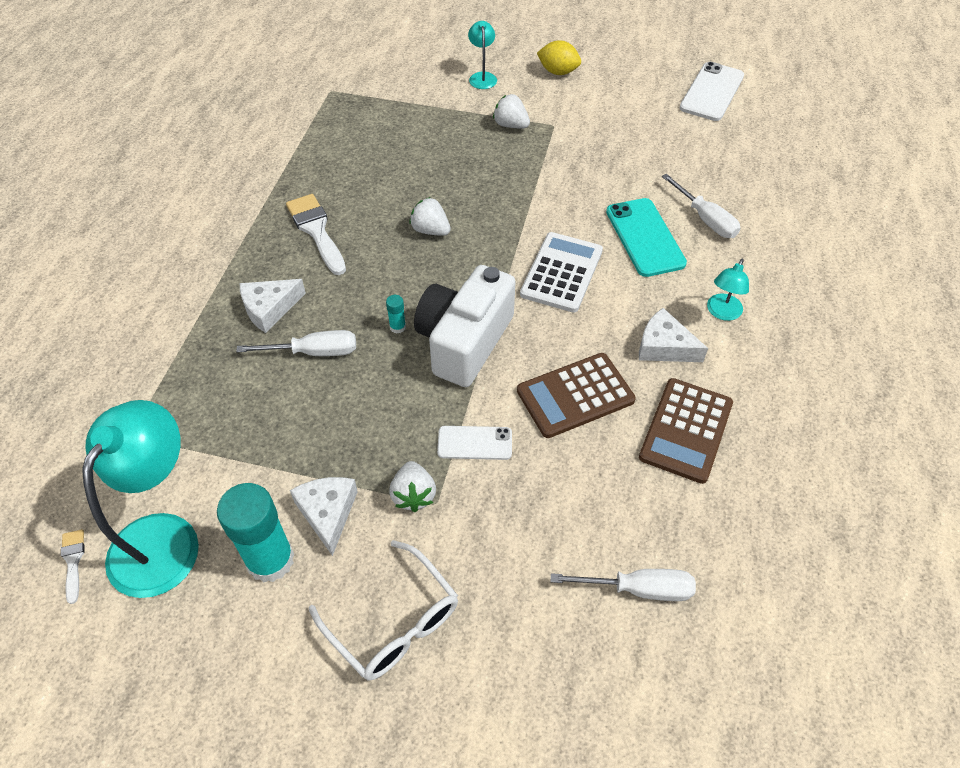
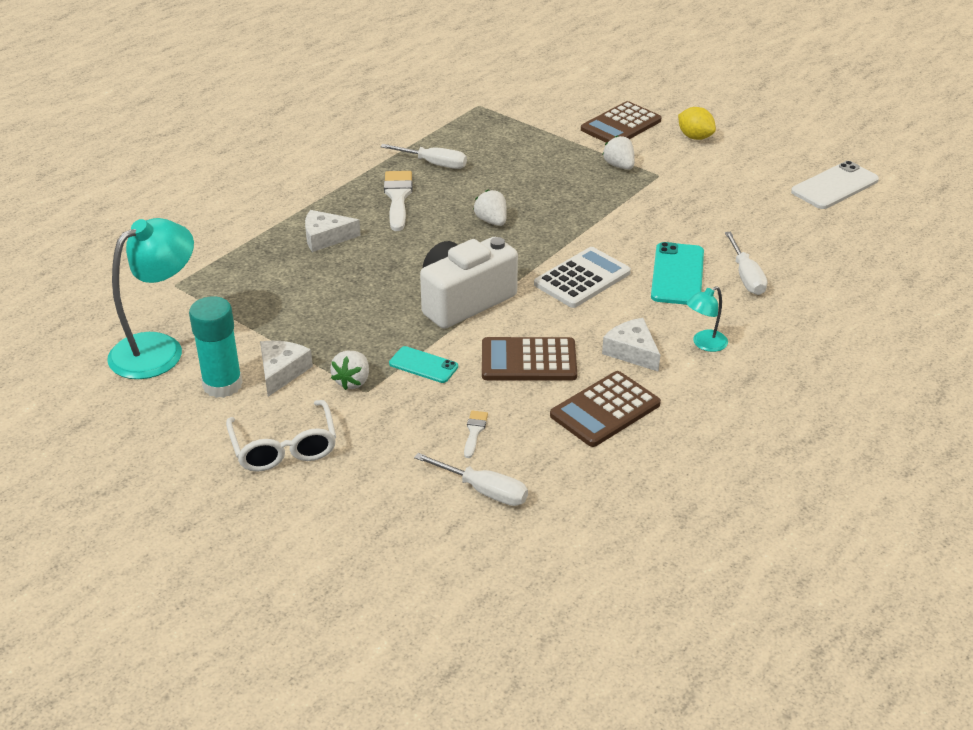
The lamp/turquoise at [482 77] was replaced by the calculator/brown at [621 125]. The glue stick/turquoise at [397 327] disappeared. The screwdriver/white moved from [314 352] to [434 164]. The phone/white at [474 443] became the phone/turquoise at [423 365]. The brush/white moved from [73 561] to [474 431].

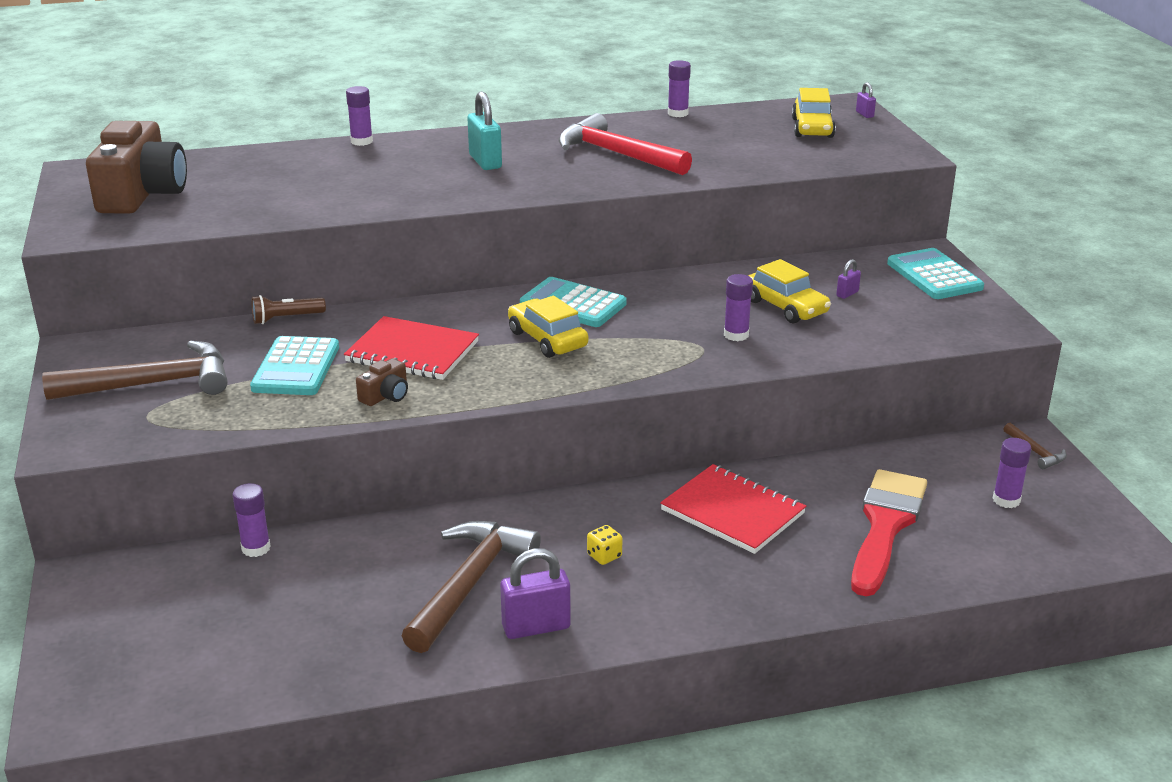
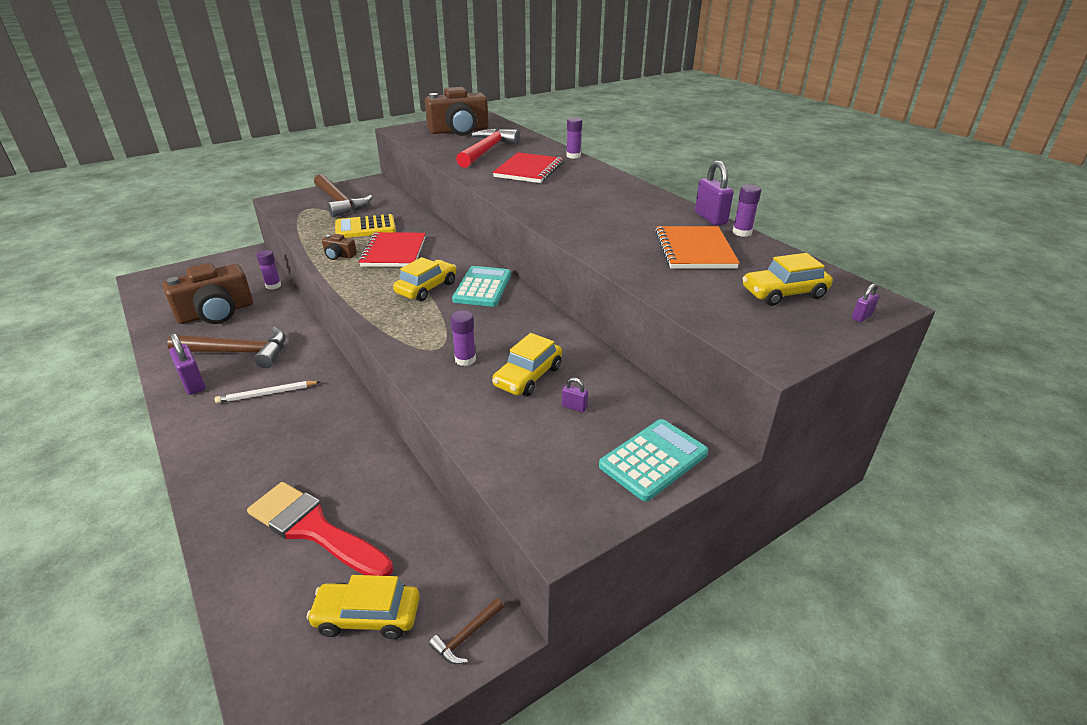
The padlock/turquoise at [485 162] disappeared. The hammer/red moved from [616 154] to [486 151]. The flashlight/brown at [286 318] disappeared. The calculator/turquoise at [296 368] became the calculator/yellow at [365 228]. The glue stick/purple at [1006 500] was replaced by the car/yellow at [367 616]. The notebook/red moved from [733 512] to [529 170]. The brush/red at [885 526] turned 150 degrees counterclockwise. The dice/yellow at [604 556] was replaced by the pencil/white at [267 394]. The padlock/purple at [710 218] appeared. The notebook/orange at [694 250] appeared. The camera/brown at [216 313] appeared.

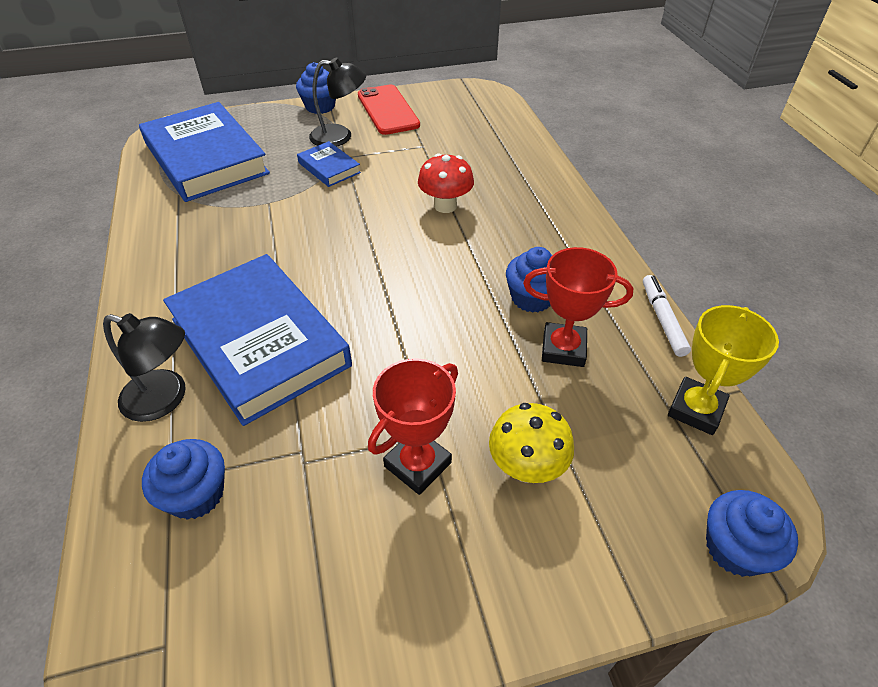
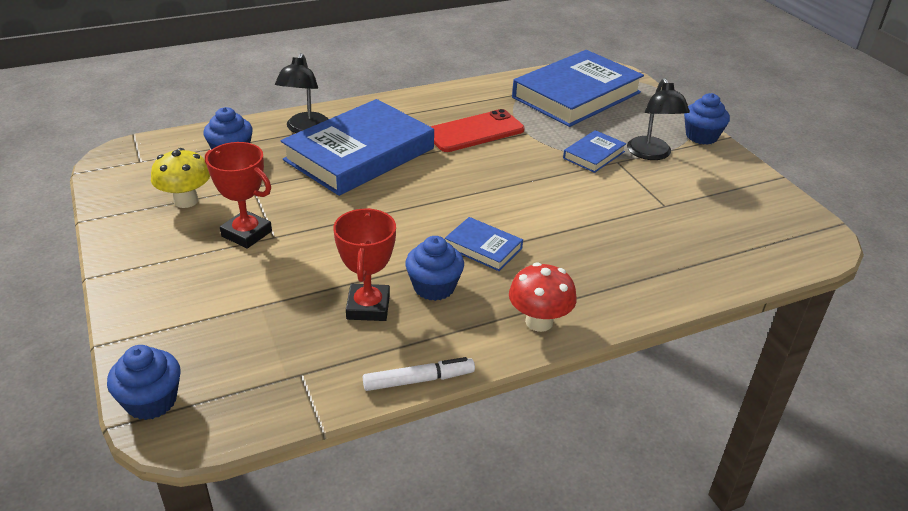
The phone/red moved from [388 110] to [475 132]. The mushroom/red moved from [445 206] to [539 322]. The trophy/yellow at [696 409] disappeared. The mushroom/yellow moved from [526 467] to [186 201]. The book/blue at [483 247] appeared.

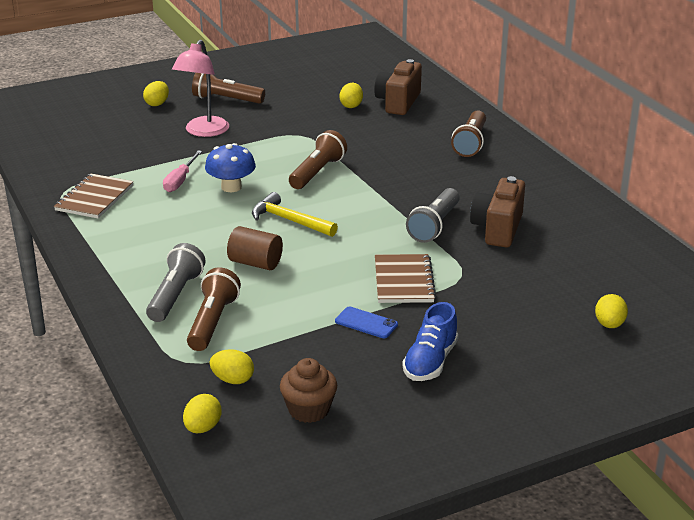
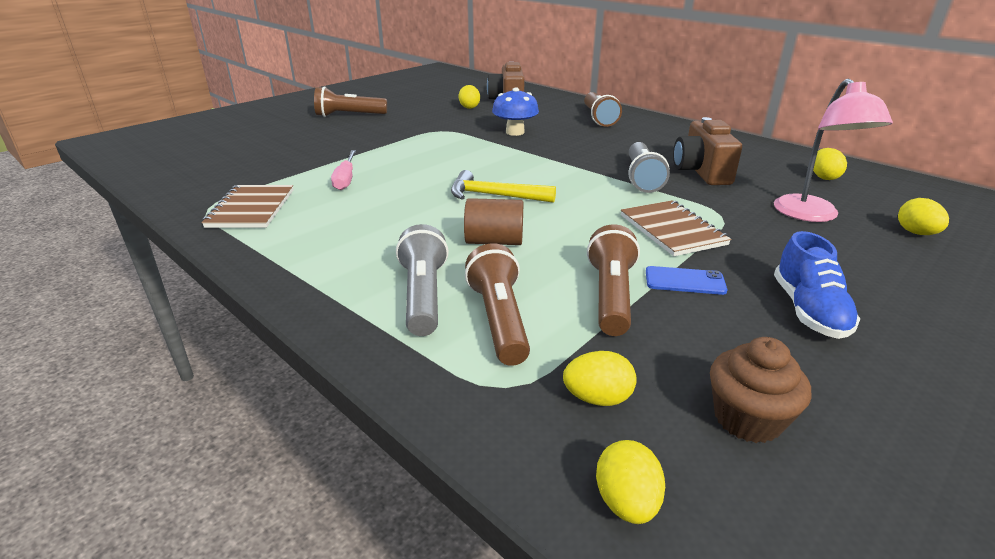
The lamp/pink moved from [203 132] to [811 215]. The egg/yellow moved from [157 104] to [824 177]. The flashlight/brown moved from [317 172] to [611 296]. The mushroom/blue moved from [231 187] to [515 132].

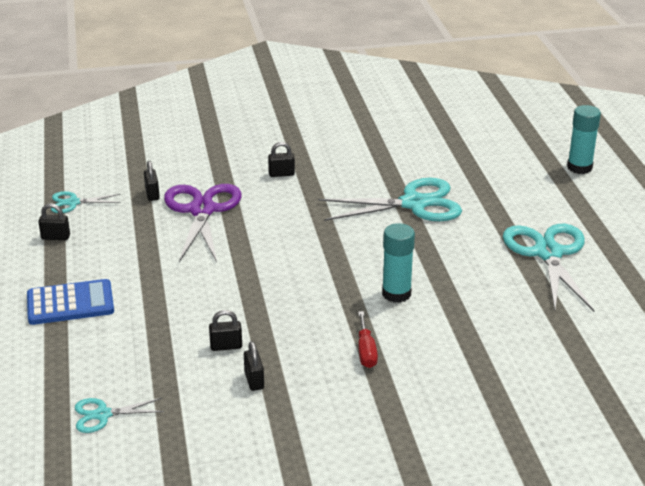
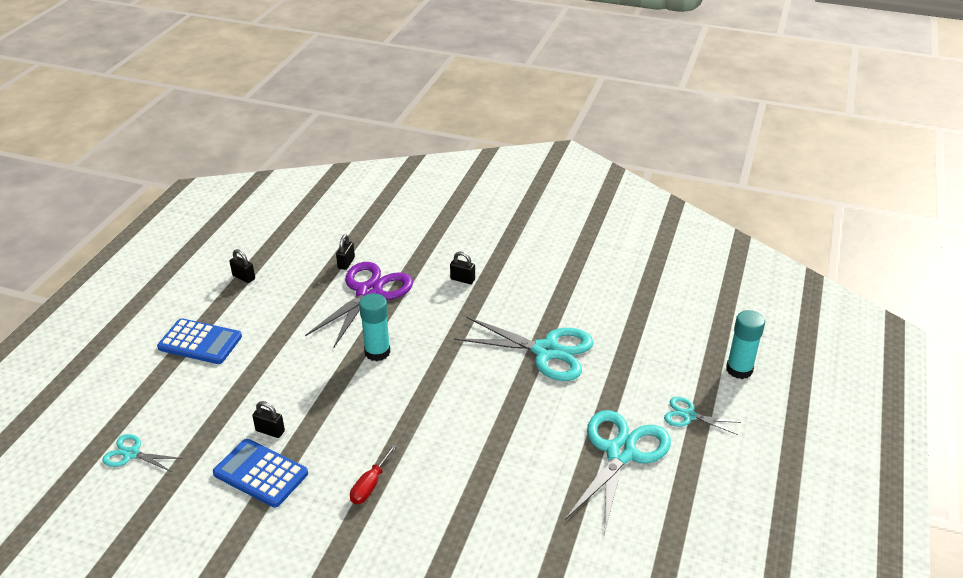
The scissors/turquoise moved from [73 203] to [688 415]. The glue stick/turquoise moved from [396 294] to [377 352]. The padlock/black at [254 380] was replaced by the calculator/blue at [261 473].

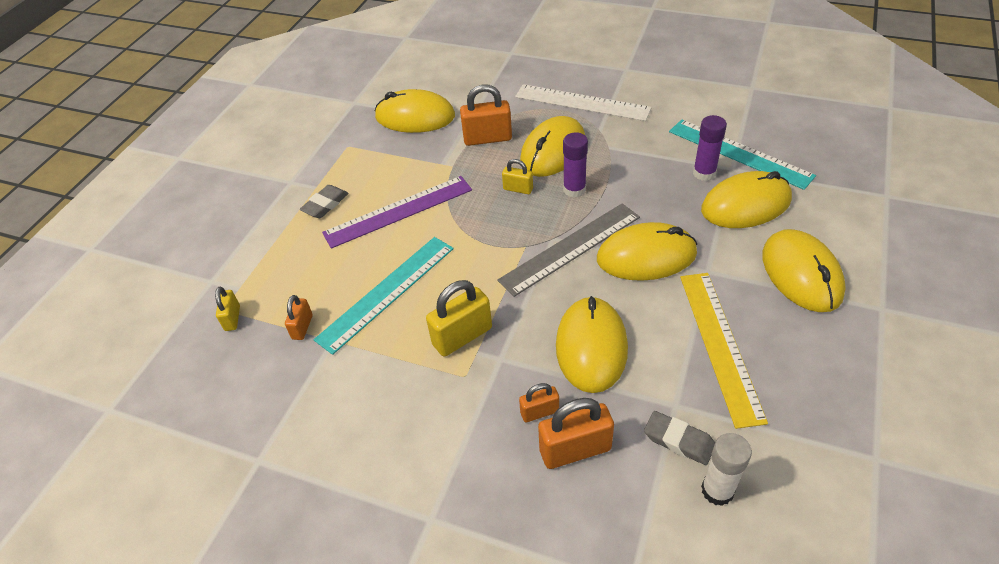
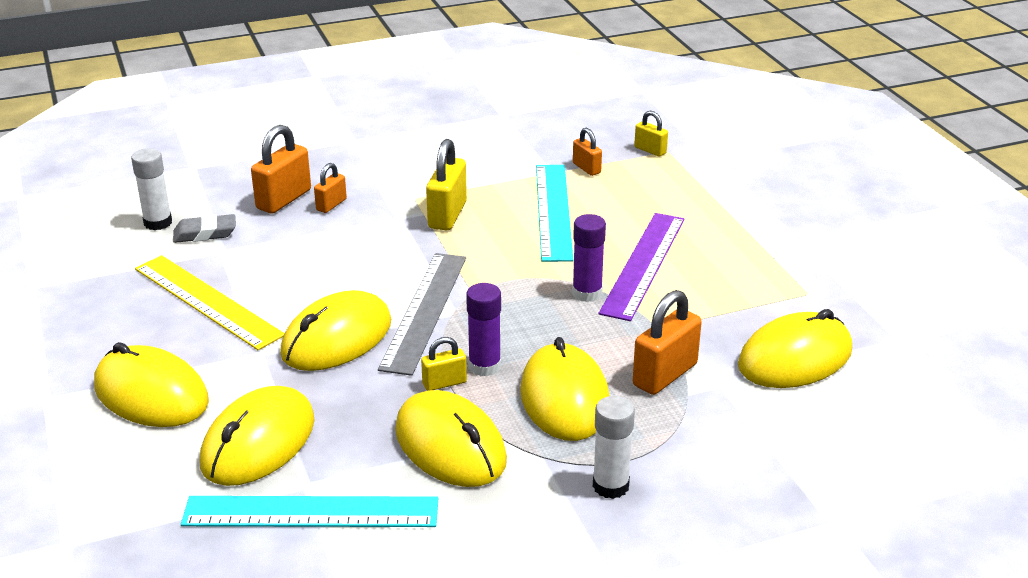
The ruler/white at [582 102] was replaced by the glue stick/white at [610 486]. The glue stick/purple moved from [704 173] to [587 293]. The padlock/yellow moved from [518 189] to [444 383]. The eraser/grey at [325 205] disappeared. The mouse/yellow moved from [591 347] to [450 445].

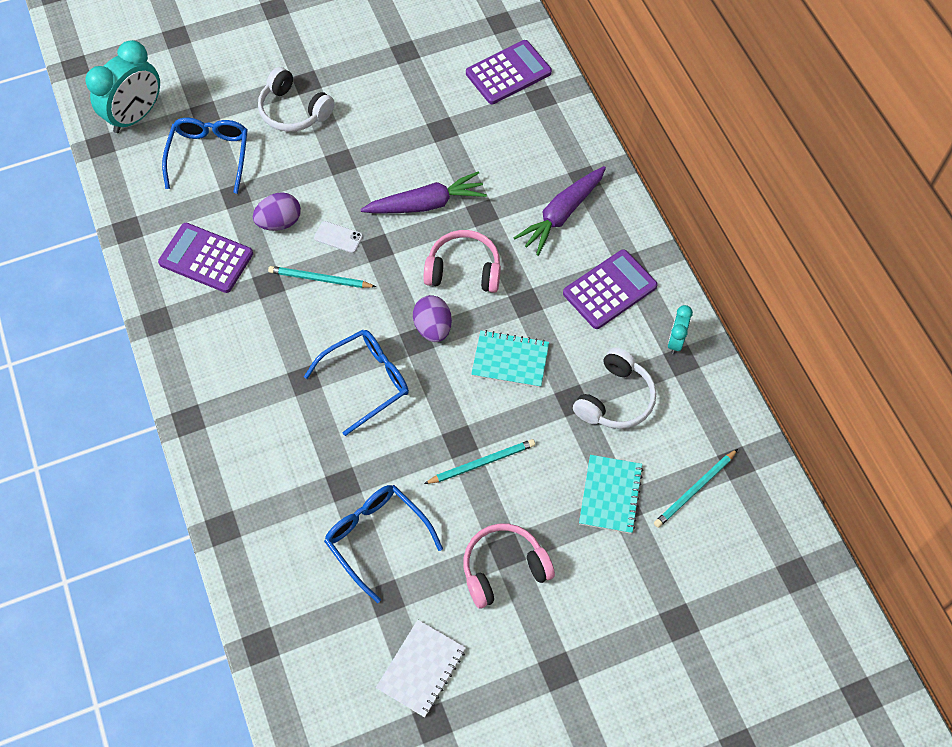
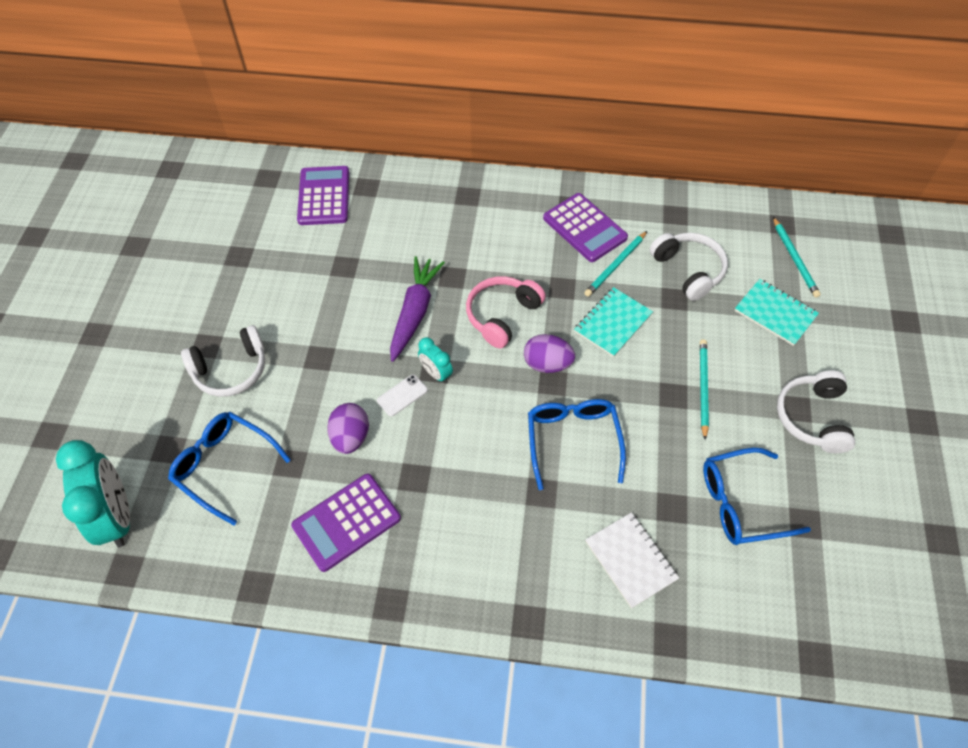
The carrot/purple at [562 214] disappeared. The calculator/purple at [609 290] turned 150 degrees clockwise. The pencil/turquoise moved from [320 279] to [615 265]. The clock/turquoise moved from [675 341] to [436 373]. The headphones/pink at [503 568] became the headphones/white at [812 417]. The notebook/white moved from [421 669] to [630 560].

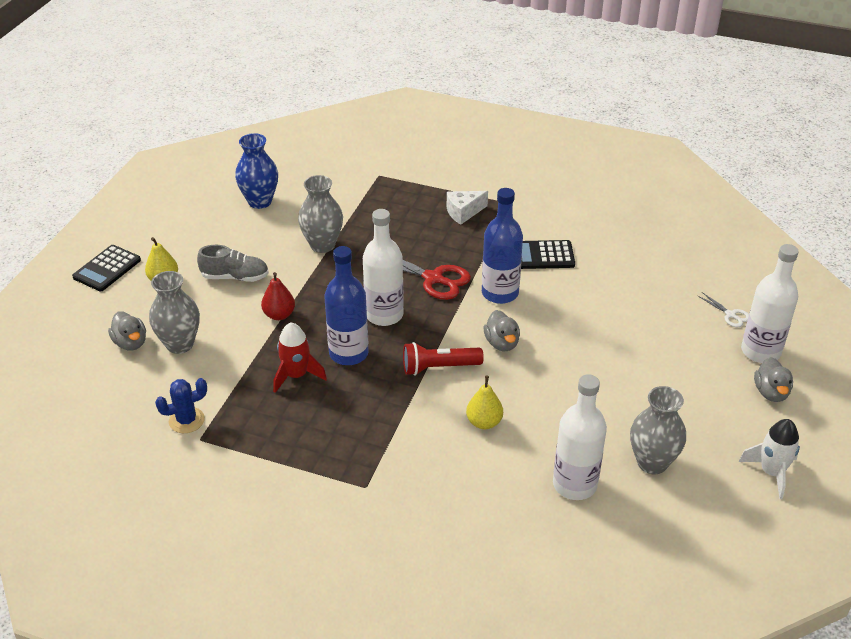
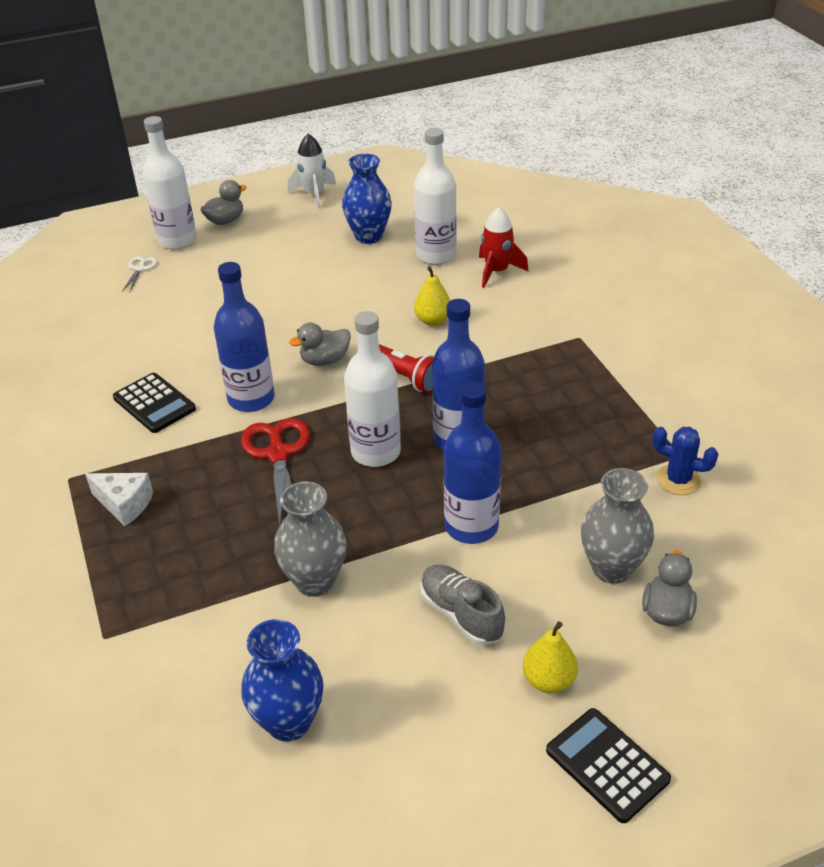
The calculator/black at [107 269] turned 120 degrees counterclockwise. The pear/red at [279 315] was replaced by the bottle/blue at [471 526]. The duck/grey at [502 343] turned 150 degrees counterclockwise. The rocket/red moved from [296 375] to [497 271]. The vase/grey at [652 462] became the vase/blue at [369 236].

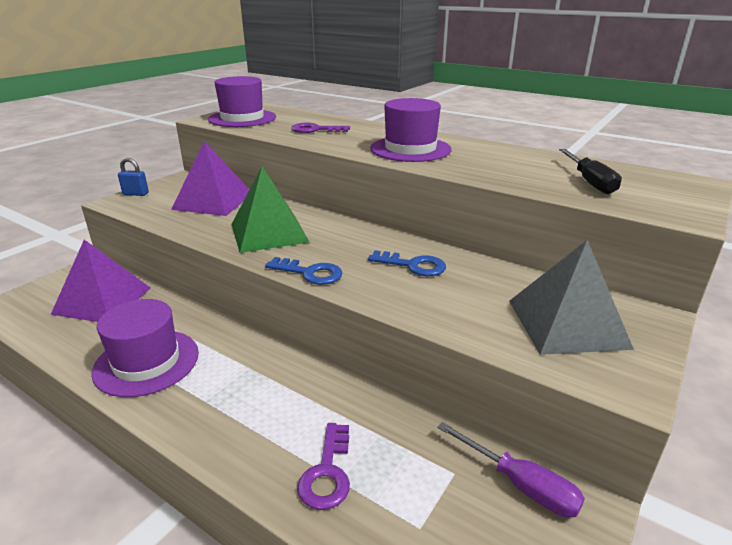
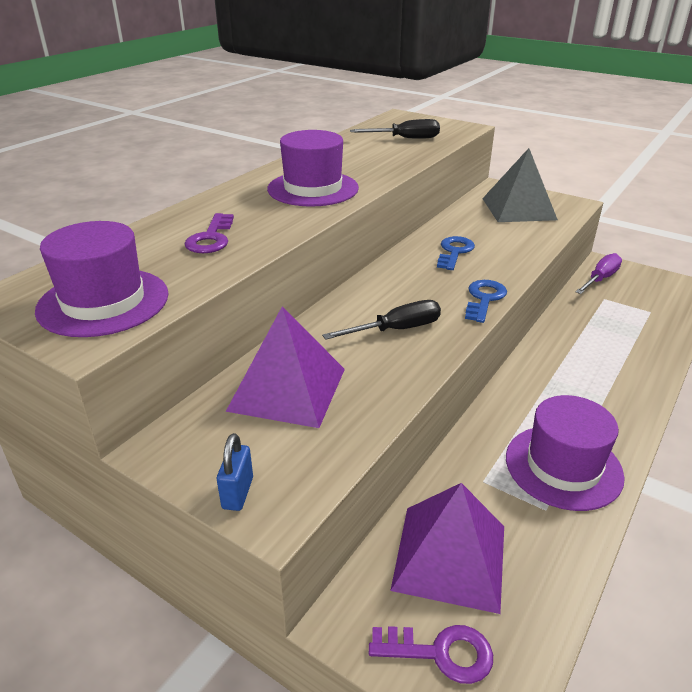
The pyramid/green at [269 233] was replaced by the screwdriver/black at [396 330]. The key/purple moved from [327 473] to [440 653].

